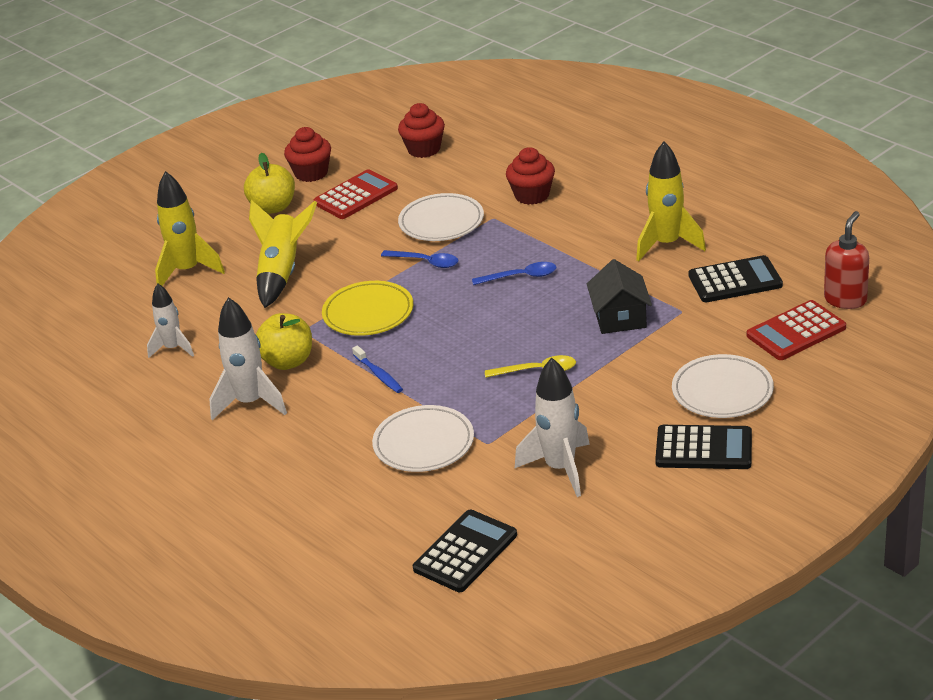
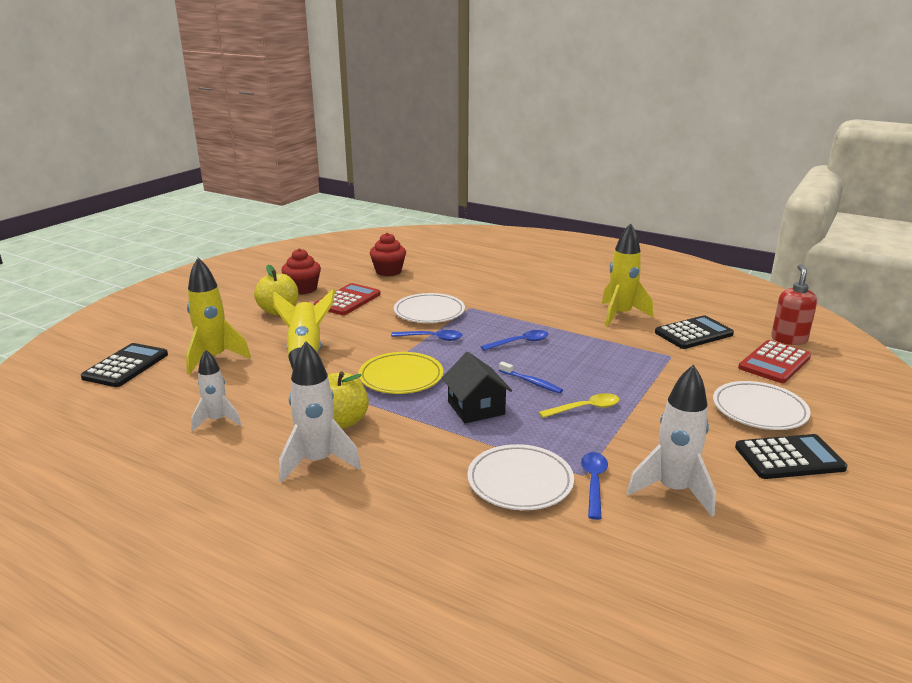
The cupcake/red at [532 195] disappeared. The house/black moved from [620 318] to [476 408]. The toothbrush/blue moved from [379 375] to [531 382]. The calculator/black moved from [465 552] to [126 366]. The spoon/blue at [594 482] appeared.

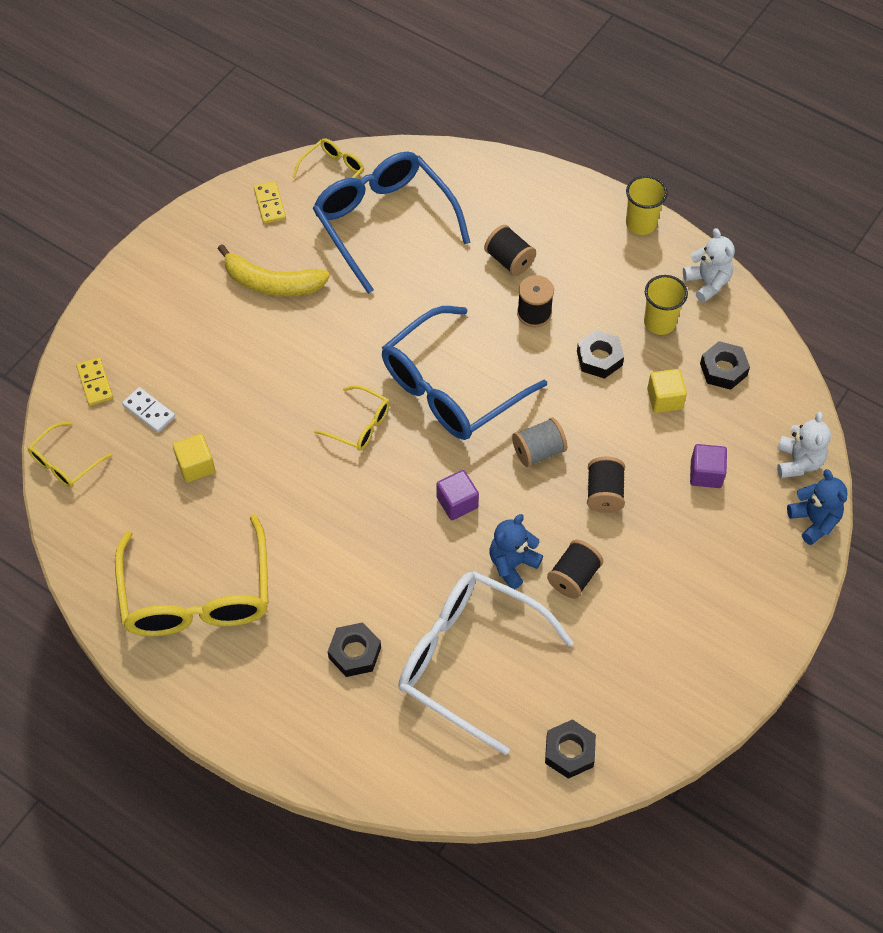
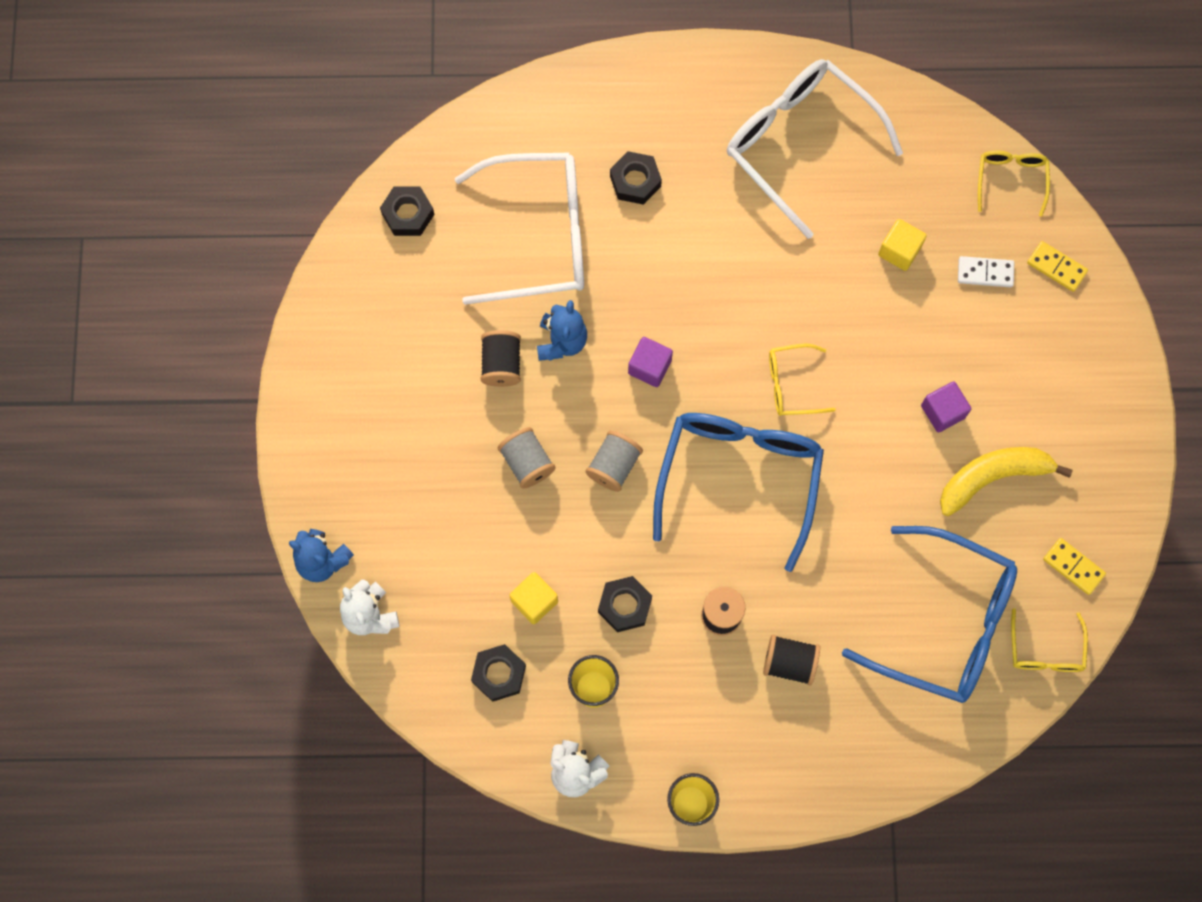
The cube/purple moved from [706 474] to [942 411]. The spool/black at [604 493] became the spool/grey at [527 462]. The glasses/yellow at [197 594] became the glasses/white at [800 144].

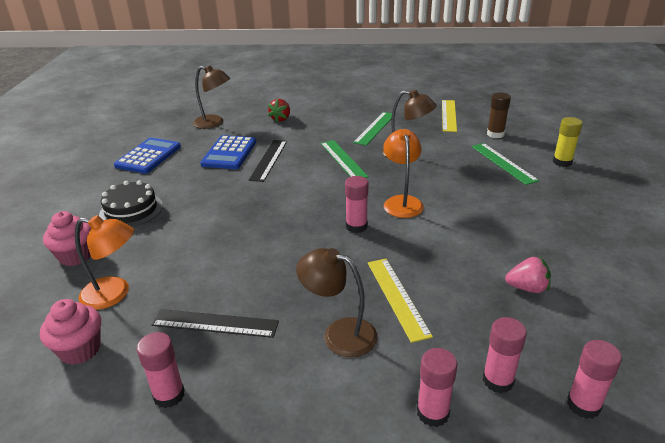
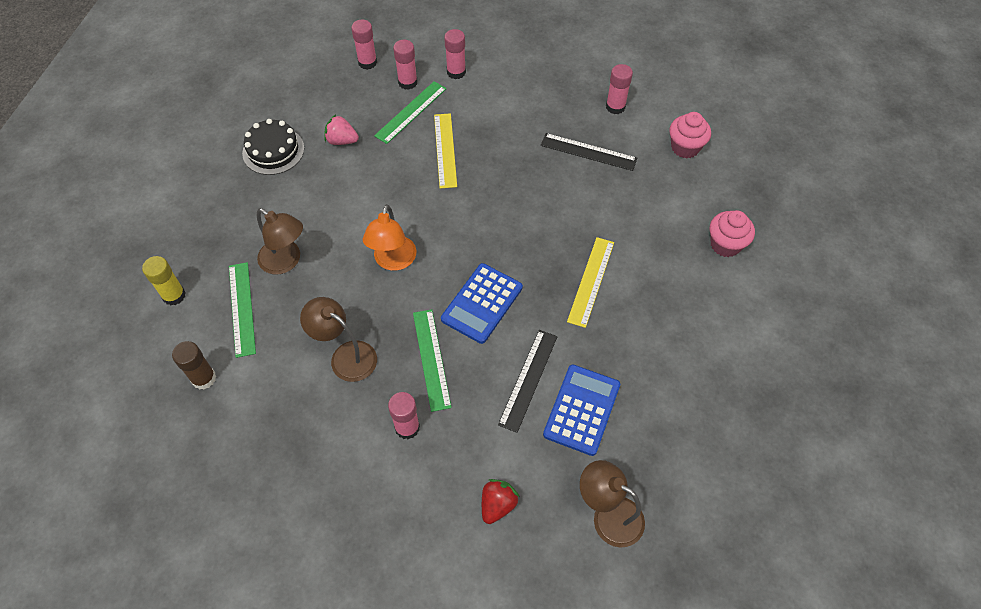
The ruler/yellow moved from [449 115] to [591 281]. The ruler/green moved from [375 128] to [411 112]. The calculator/blue moved from [148 156] to [482 303]. The glue stick/pink moved from [356 226] to [407 427]. The cake/black moved from [131 210] to [273 151]. The lamp/orange at [114 294] disappeared. The lamp/brown moved from [339 333] to [286 261].

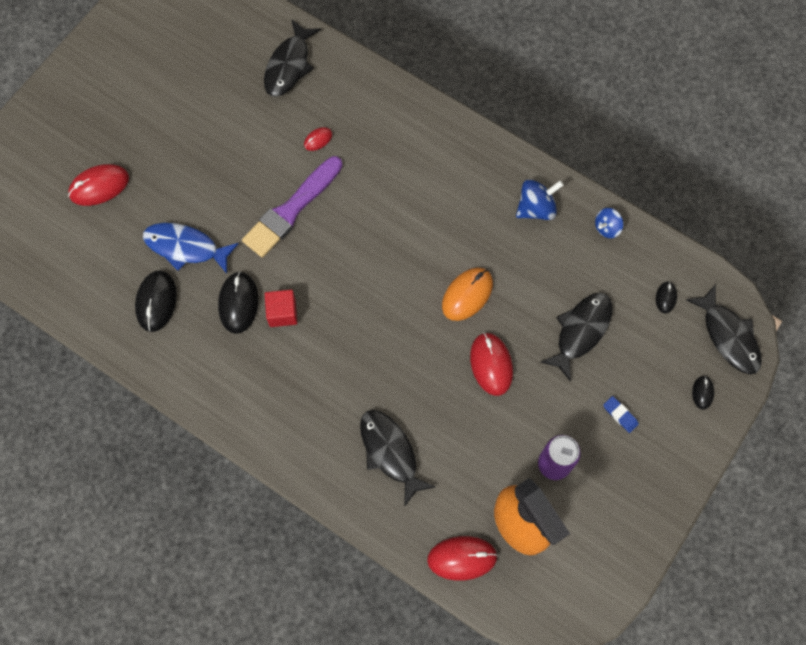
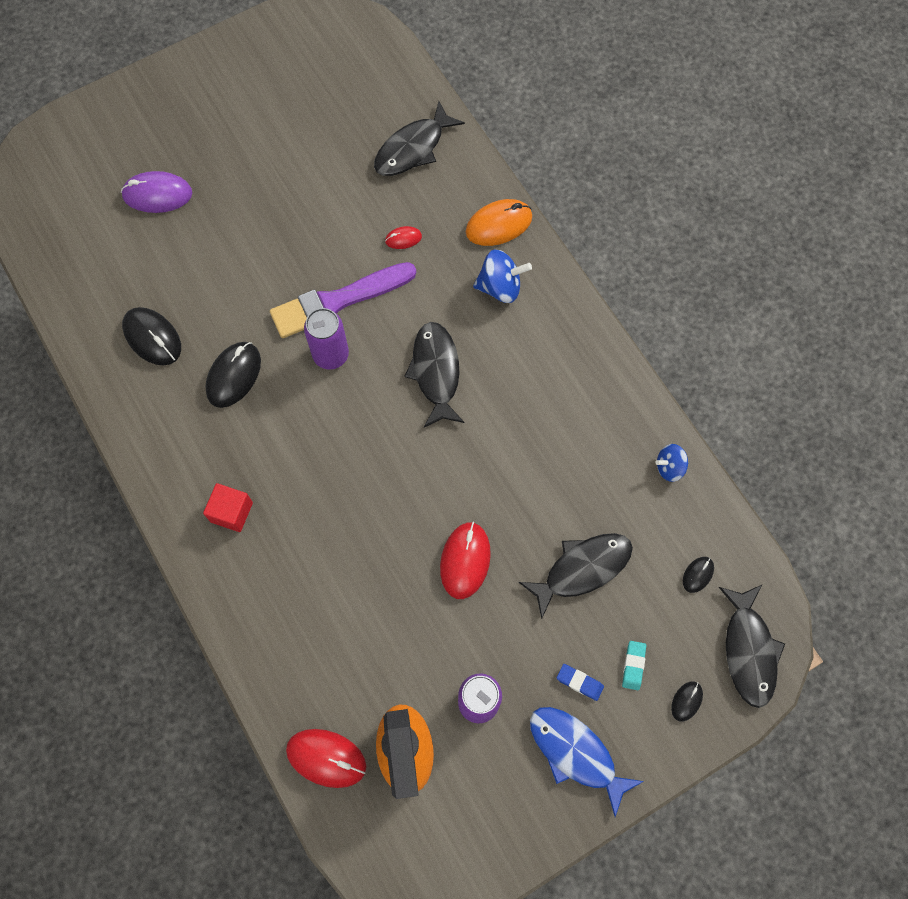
The mouse/red at [99 186] became the mouse/purple at [157 194]. The spinning top/blue moved from [536 208] to [500 287]. The fish/blue moved from [186 247] to [576 753]. The mouse/orange moved from [467 295] to [499 224]. The mouse/black at [156 302] turned 75 degrees counterclockwise. The cube/red moved from [282 313] to [231 512]. The eraser/blue at [620 415] turned 45 degrees counterclockwise. The fish/black moved from [390 452] to [436 372]. The can/purple at [331 355] appeared. The eraser/turquoise at [633 665] appeared.

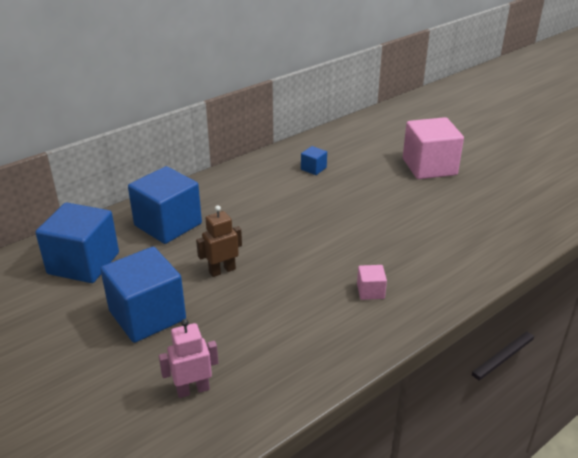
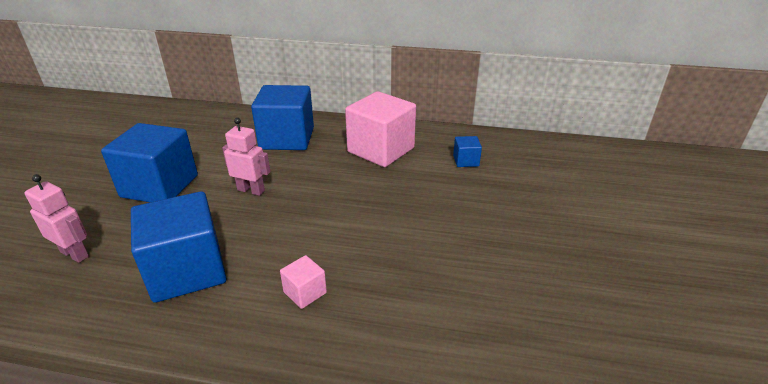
The cube/pink moved from [429 167] to [381 150]. The cube/blue moved from [83 263] to [187 270]. The robot/brown at [222 270] became the robot/pink at [251 190].

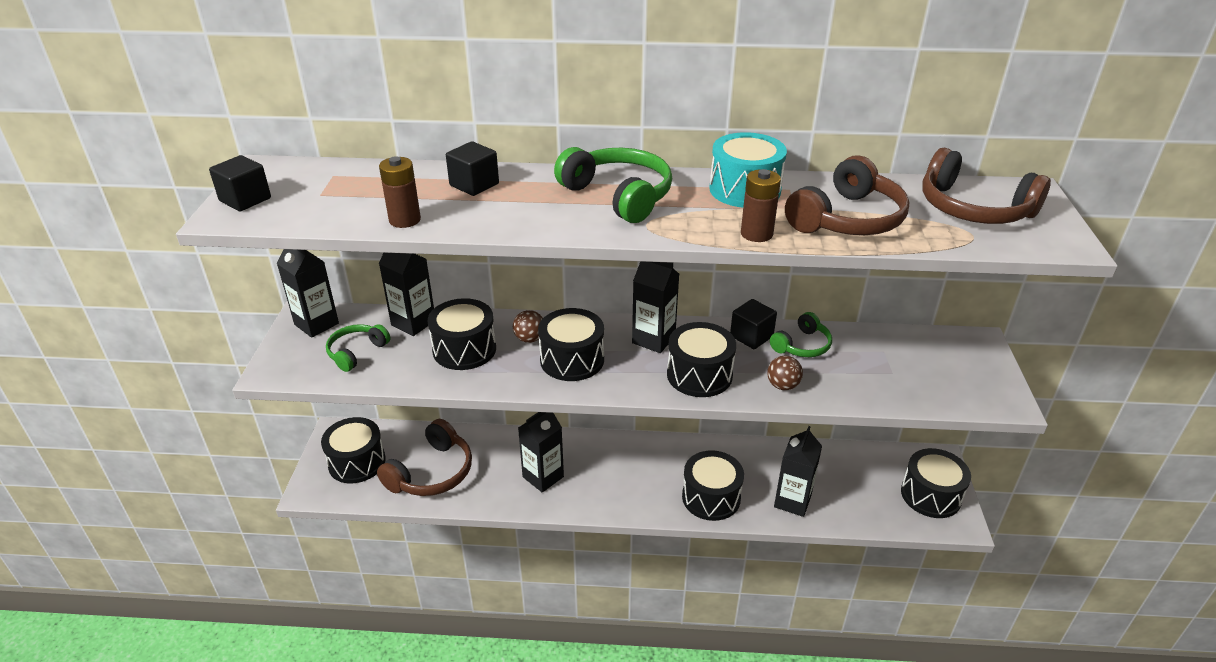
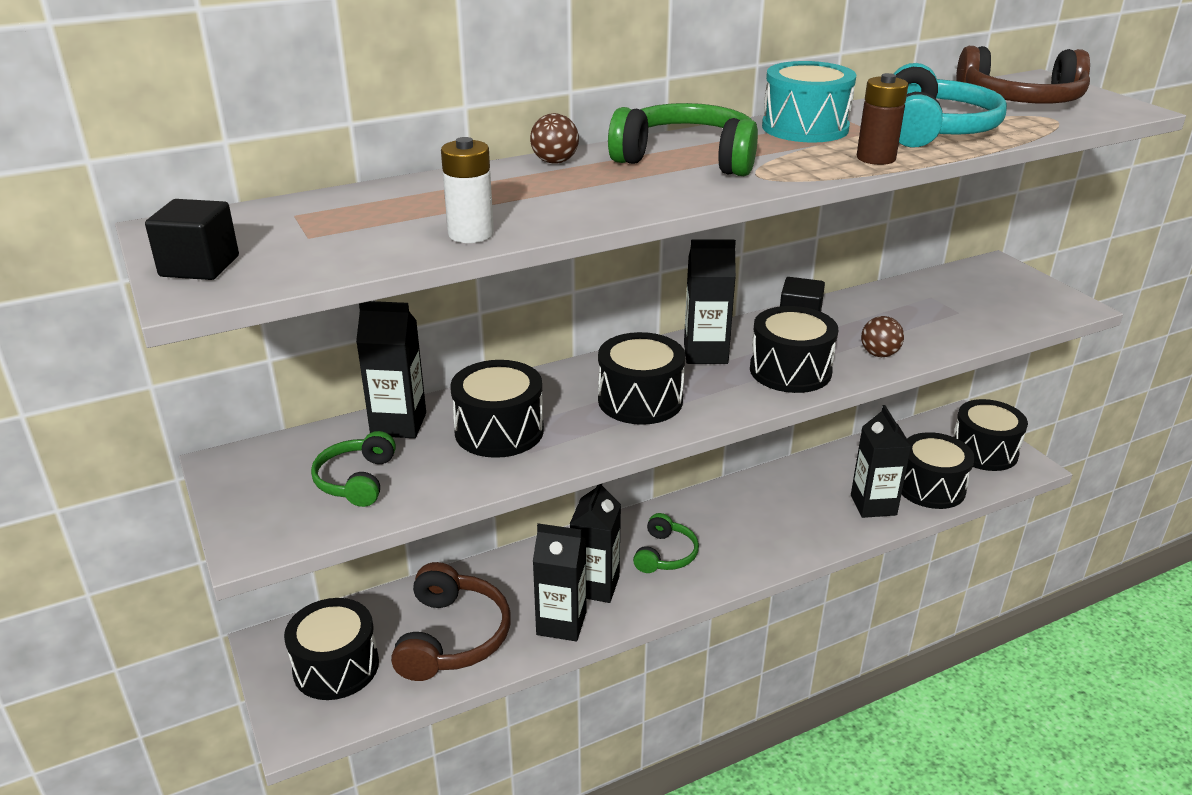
The cube/black at [474 184] disappeared. The headphones/brown at [847 219] became the headphones/turquoise at [934 130]. The battery/brown at [405 220] became the battery/white at [471 234]. The carton/black moved from [316 324] to [561 623]. The ball/brown moved from [529 339] to [555 162]. The headphones/green moved from [802 345] to [665 554]. The drum/black moved from [711 497] to [930 487].

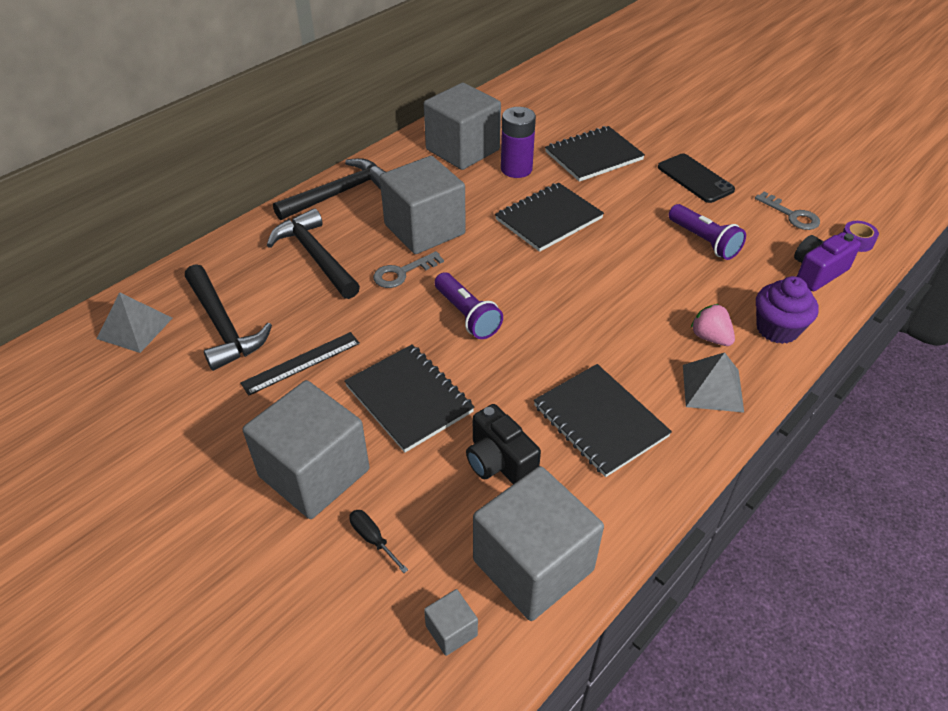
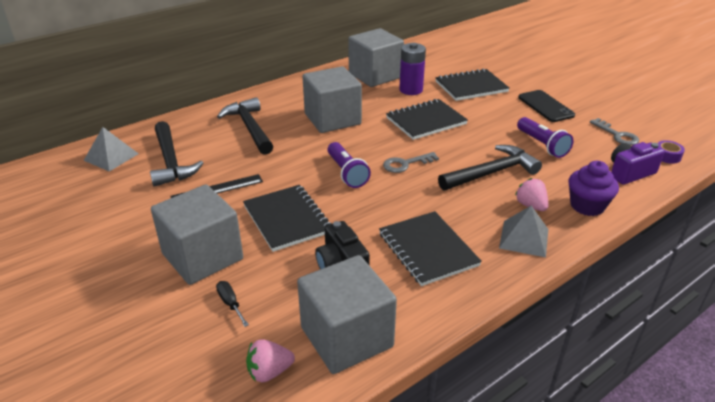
The hammer/black moved from [339 193] to [491 173]. The key/grey moved from [402 273] to [406 164]. The cube/grey at [451 630] was replaced by the strawberry/pink at [269 372].

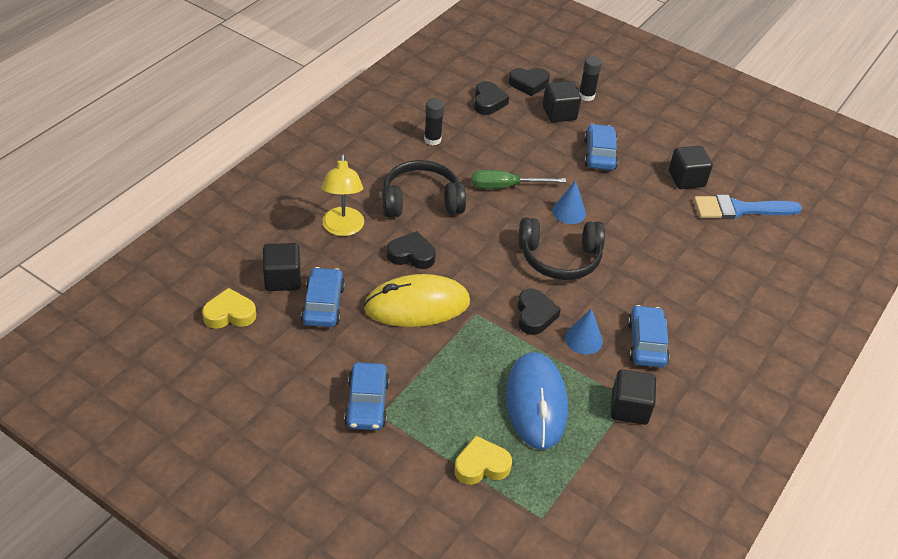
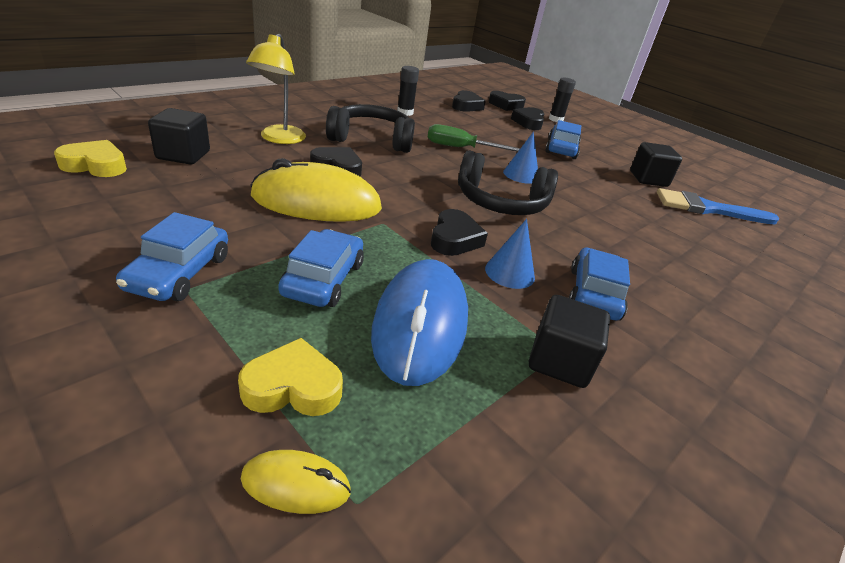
The cube/black at [559 113] was replaced by the heart/black at [528 122]. The car/blue moved from [323 304] to [323 279]. The mouse/yellow at [296 484] appeared.

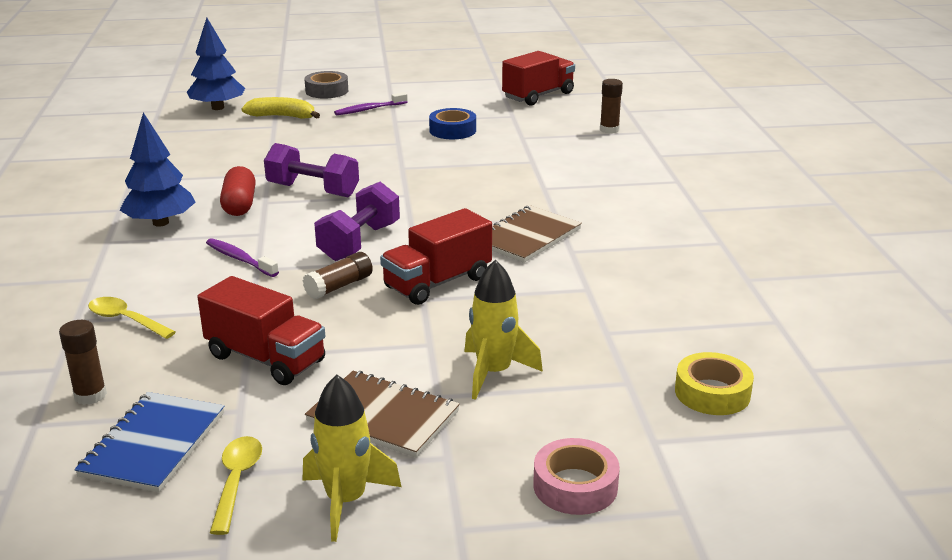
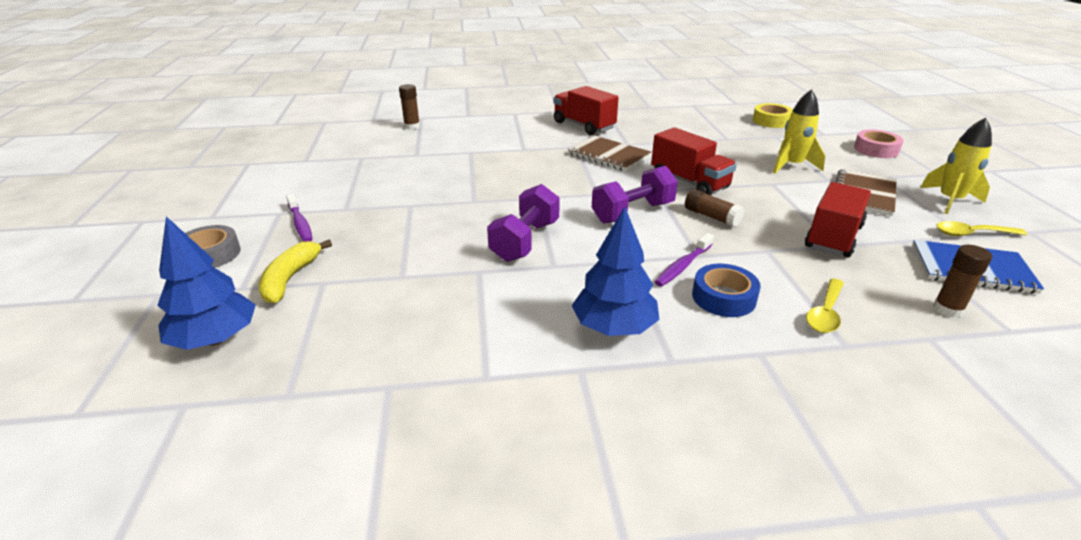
The truck/red moved from [538 96] to [584 126]. The tape/blue moved from [452 130] to [723 297]. The capsule/red at [239 205] disappeared. The dumbbell/purple at [359 242] turned 60 degrees counterclockwise.

